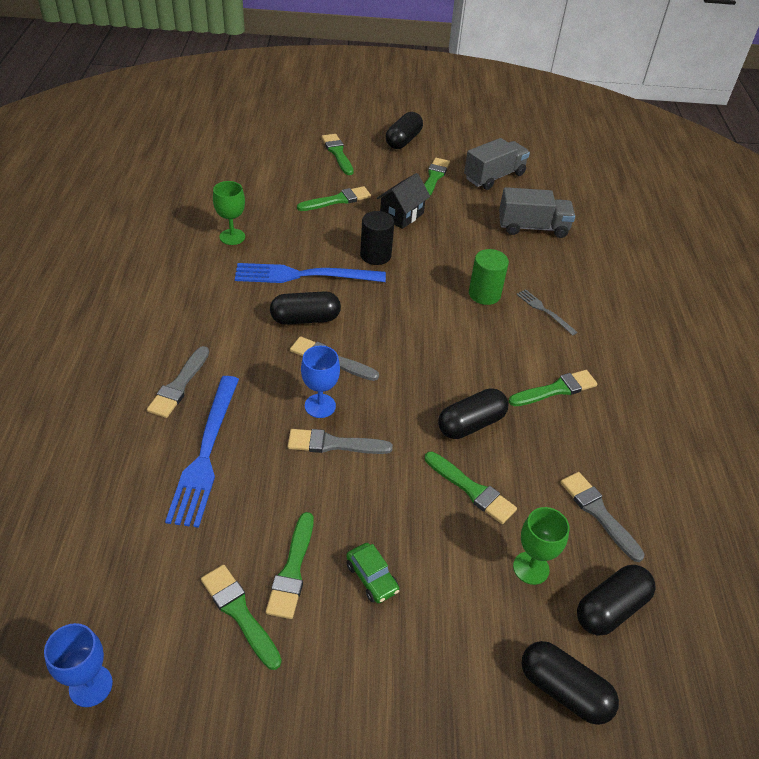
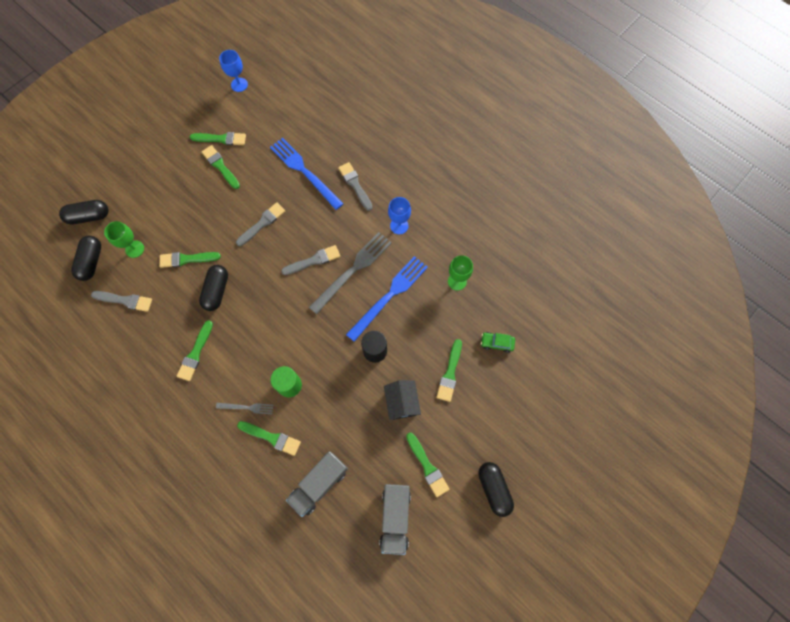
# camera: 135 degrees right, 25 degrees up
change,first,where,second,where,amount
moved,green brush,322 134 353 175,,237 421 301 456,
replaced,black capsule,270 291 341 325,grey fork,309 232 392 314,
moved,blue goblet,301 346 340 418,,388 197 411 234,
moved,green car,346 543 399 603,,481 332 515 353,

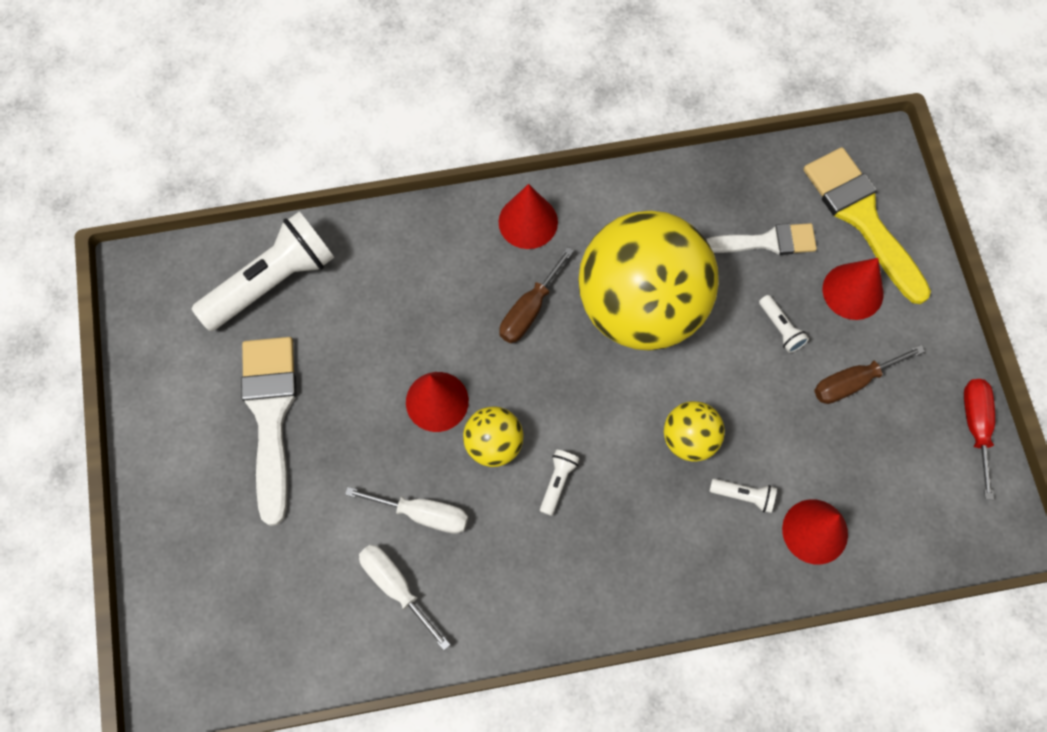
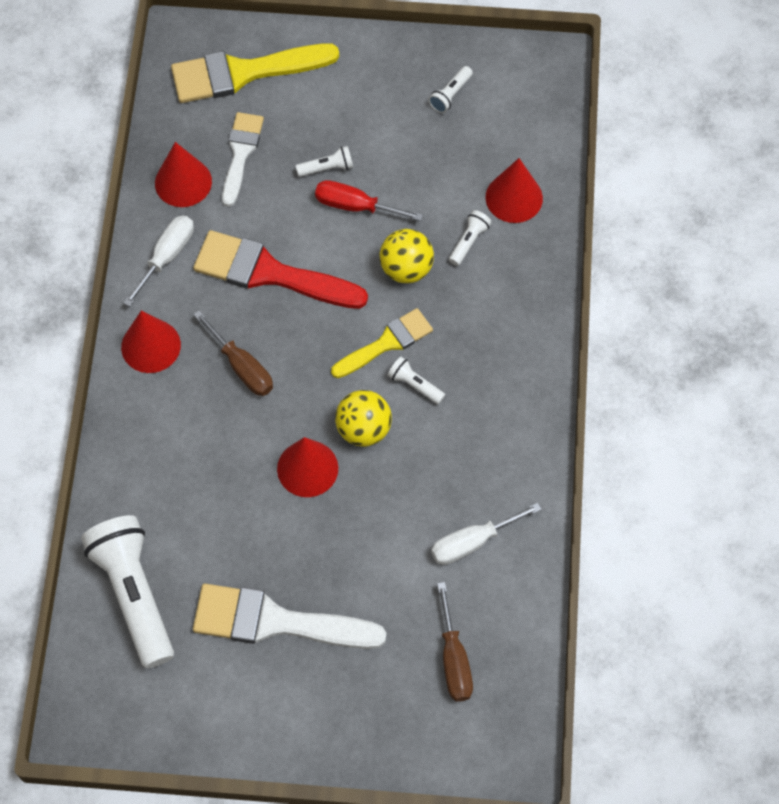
# camera: 75 degrees left, 5 degrees down
change,first,where,second,where,amount
replaced,yellow ball,578 211 719 351,red brush,193 230 368 309,
moved,red cone,823 258 883 320,,155 142 212 207,
moved,brown screwdriver,814 345 925 404,,437 582 473 701,
moved,red screwdriver,964 379 995 500,,315 180 423 221,
moved,white screwdriver,345 487 468 534,,124 215 194 307,
added,,,white flashlight,429 66 473 113,
added,,,yellow brush,331 308 433 378,

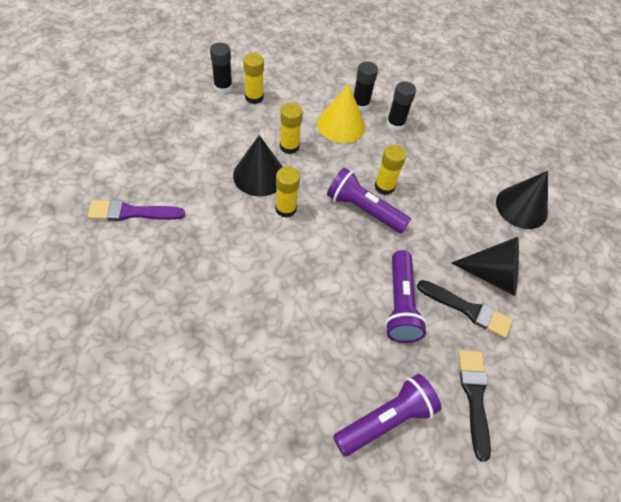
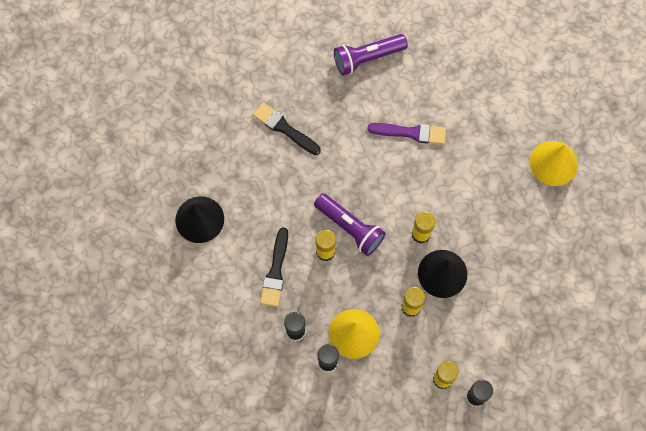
# camera: 165 degrees left, 15 degrees up
change,first,where,second,where,amount
moved,purple brush,88 200 185 221,,367 123 446 145,
removed,black cone,452 237 519 296,,,
removed,purple flashlight,385 250 427 343,,,
moved,black brush,458 350 491 462,,260 227 288 307,
added,,,yellow cone,530 141 578 186,

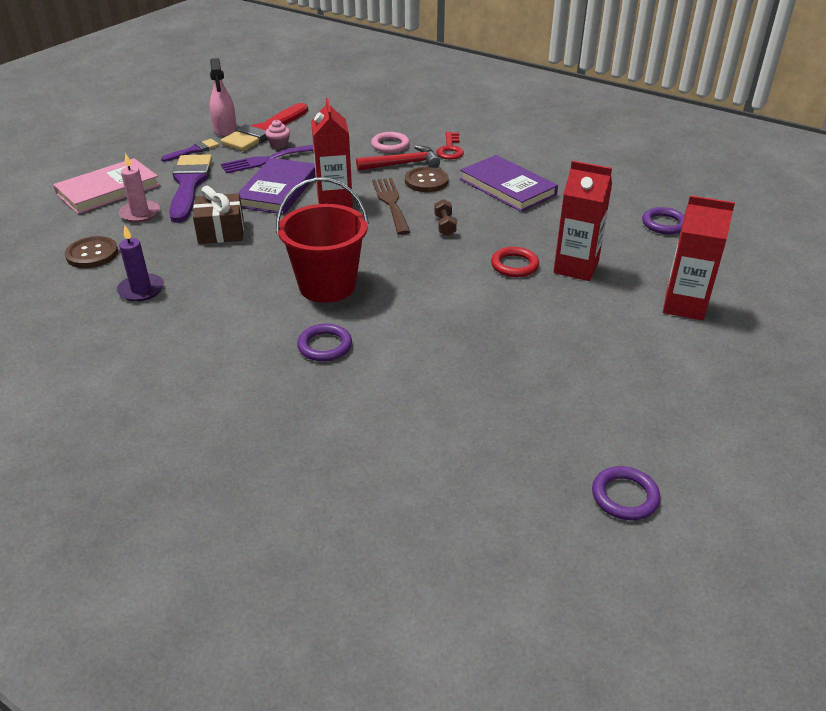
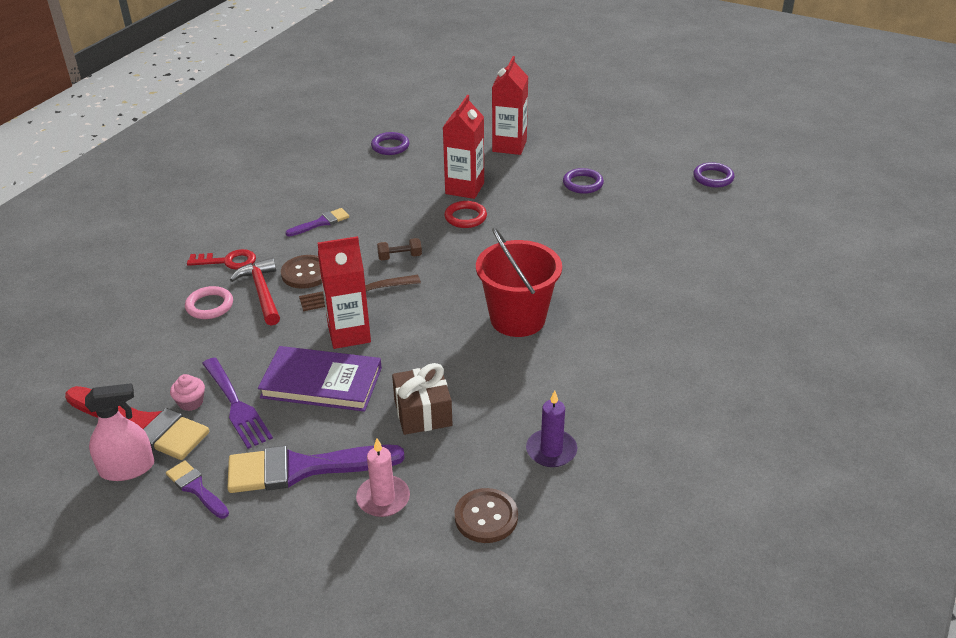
# camera: 95 degrees left, 0 degrees up
change,first,where,second,where,amount
replaced,purple book,460 155 558 212,purple brush,285 208 349 237,
removed,pink book,53 158 160 214,,,
moved,purple ring,297 324 352 362,,563 168 604 194,

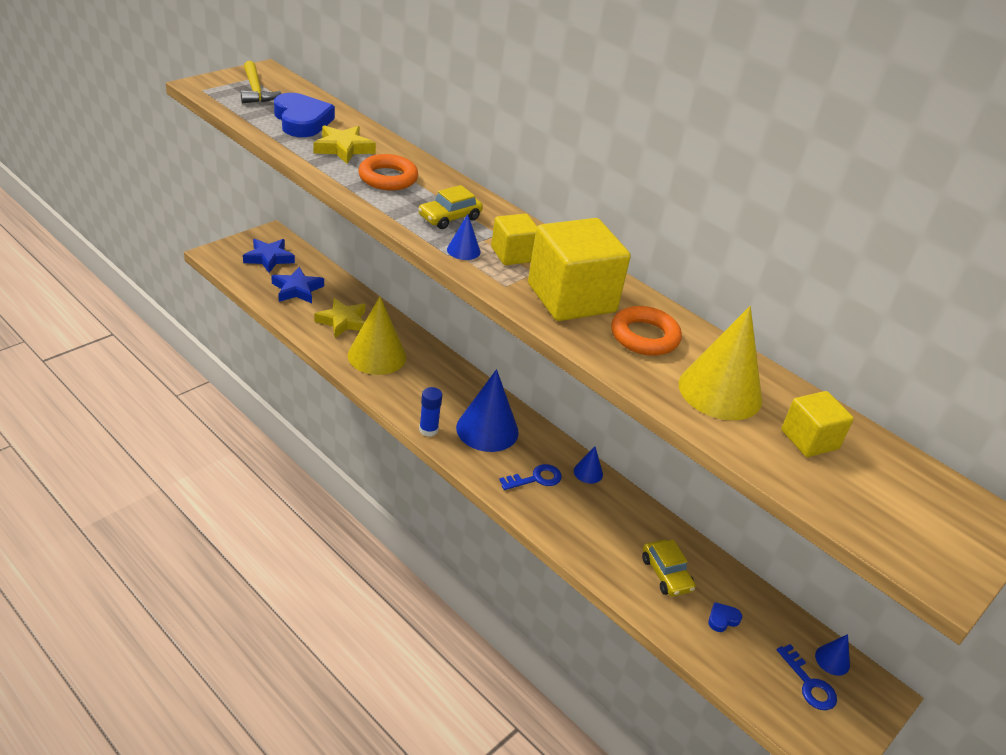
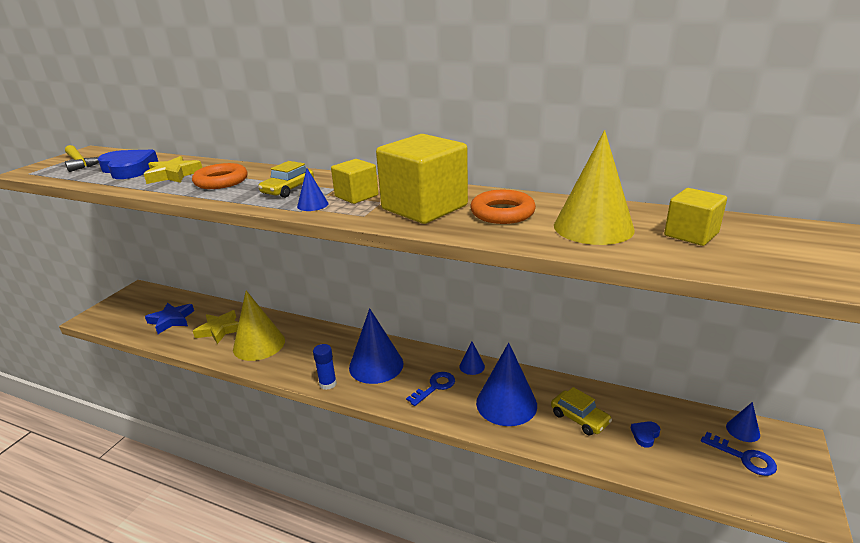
# camera: 15 degrees left, 10 degrees down
change,first,where,second,where,amount
removed,blue star,243 239 295 273,,,
added,,,blue cone,476 343 537 426,

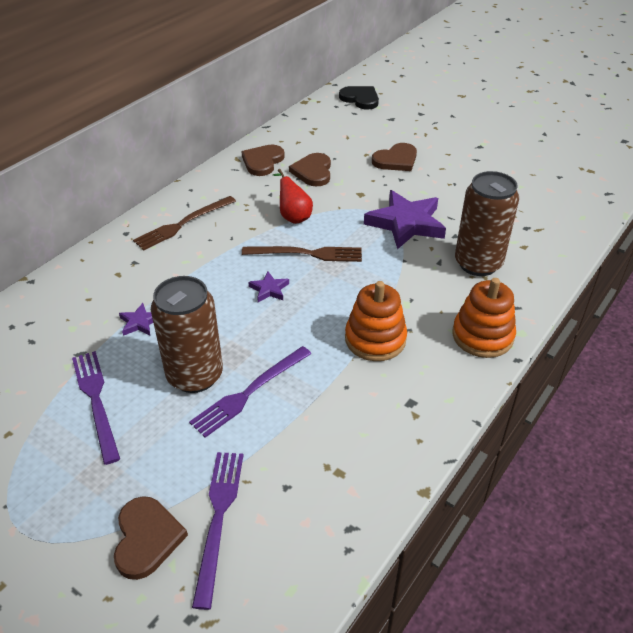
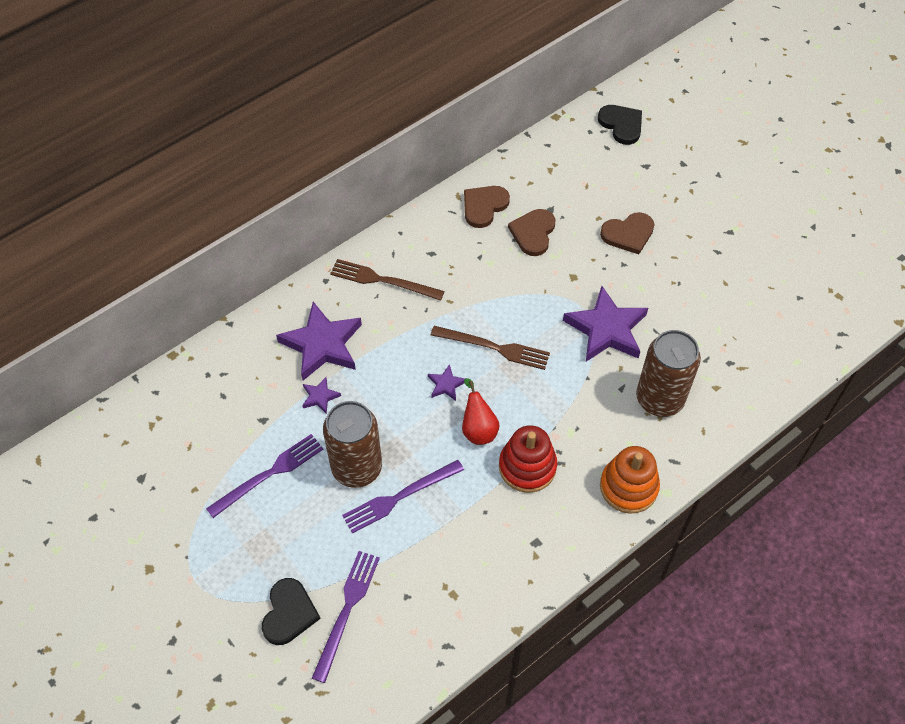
# camera: 15 degrees right, 15 degrees up
change,first,where,second,where,amount
moved,red pear,273 169 313 224,,462 378 500 445,
turned,brown fork,133 196 236 250,,330 259 444 301,45 degrees clockwise
recoloured,orange stacking toy,345 281 407 361,red stacking toy,499 425 557 493,
turned,purple fork,72 351 120 465,,206 434 324 518,60 degrees clockwise
recoloured,brown heart,114 496 188 580,black heart,262 578 321 645,
added,,,purple star,276 302 362 381,

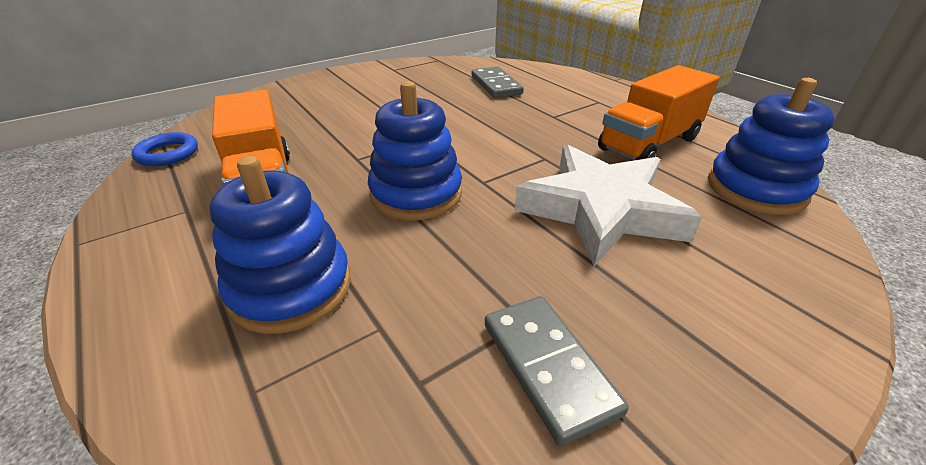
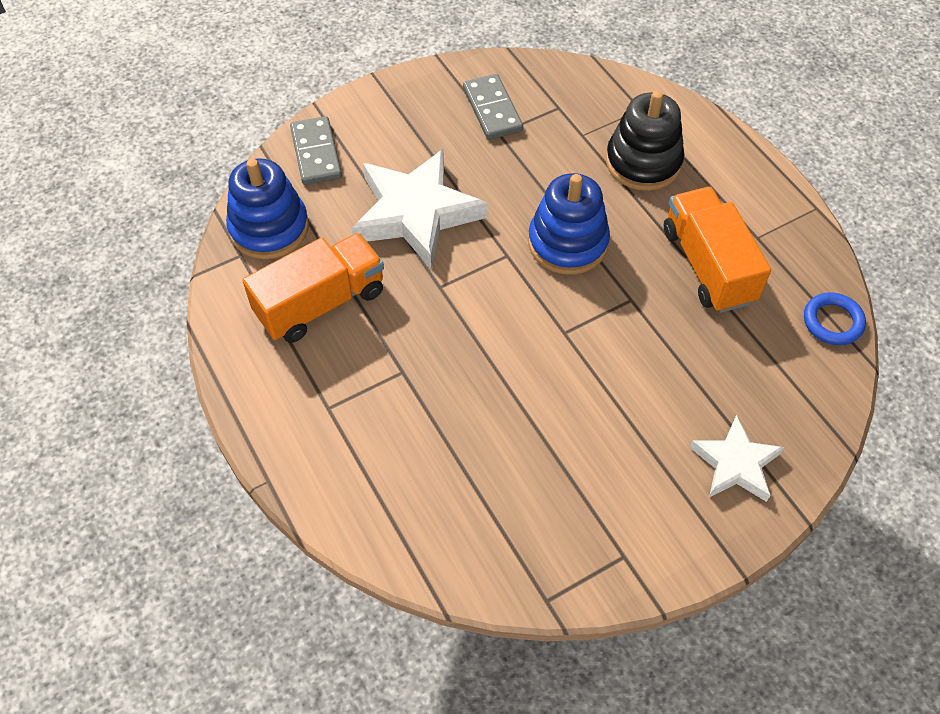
# camera: 175 degrees left, 20 degrees up
change,first,where,second,where,amount
moved,grey domino,472 66 524 98,,290 116 342 185,
recoloured,blue stacking toy,209 156 351 334,black stacking toy,606 91 684 191,
added,,,white star,690 415 784 502,

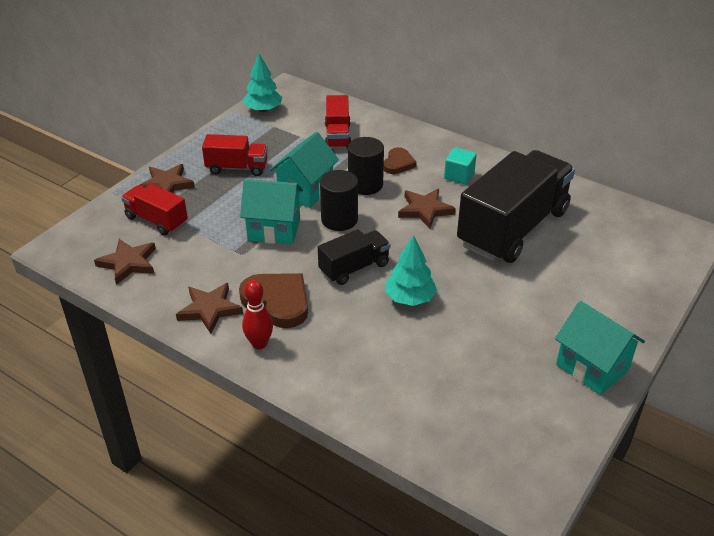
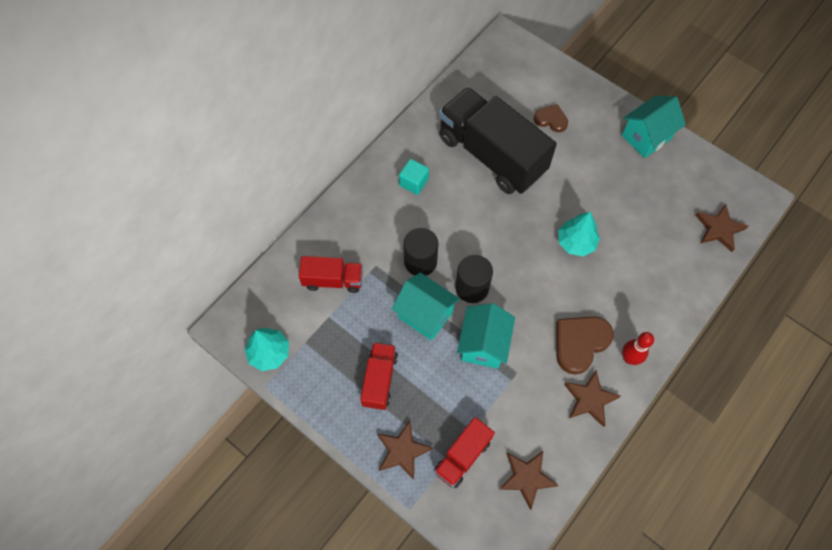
# camera: 85 degrees left, 25 degrees up
change,first,where,second,where,amount
moved,brown heart,384 147 417 174,,534 104 568 132,
moved,brown star,398 189 456 229,,695 204 748 252,
removed,black truck,318 229 390 285,,,

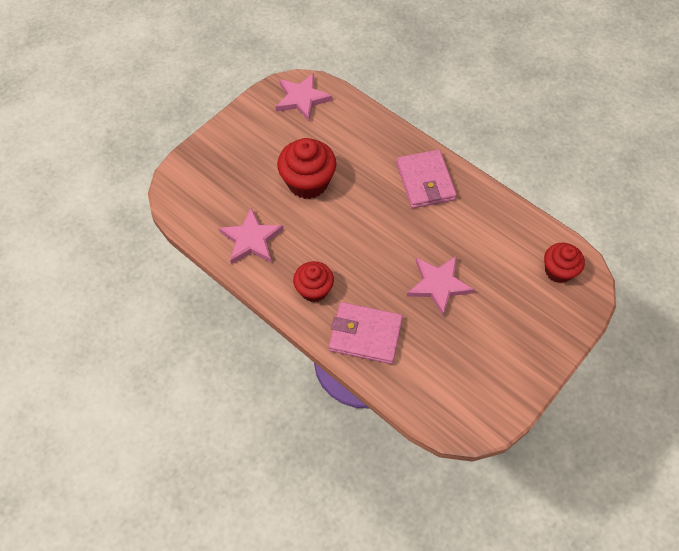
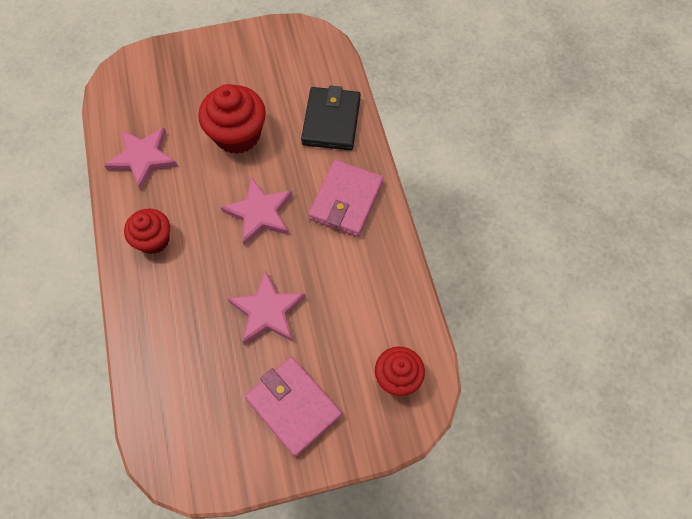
# camera: 35 degrees right, 5 degrees up
change,first,where,second,where,amount
moved,pink star,276 73 332 121,,220 177 293 245,
moved,pink wallet,329 302 403 364,,245 357 342 457,
added,,,black wallet,301 85 361 151,

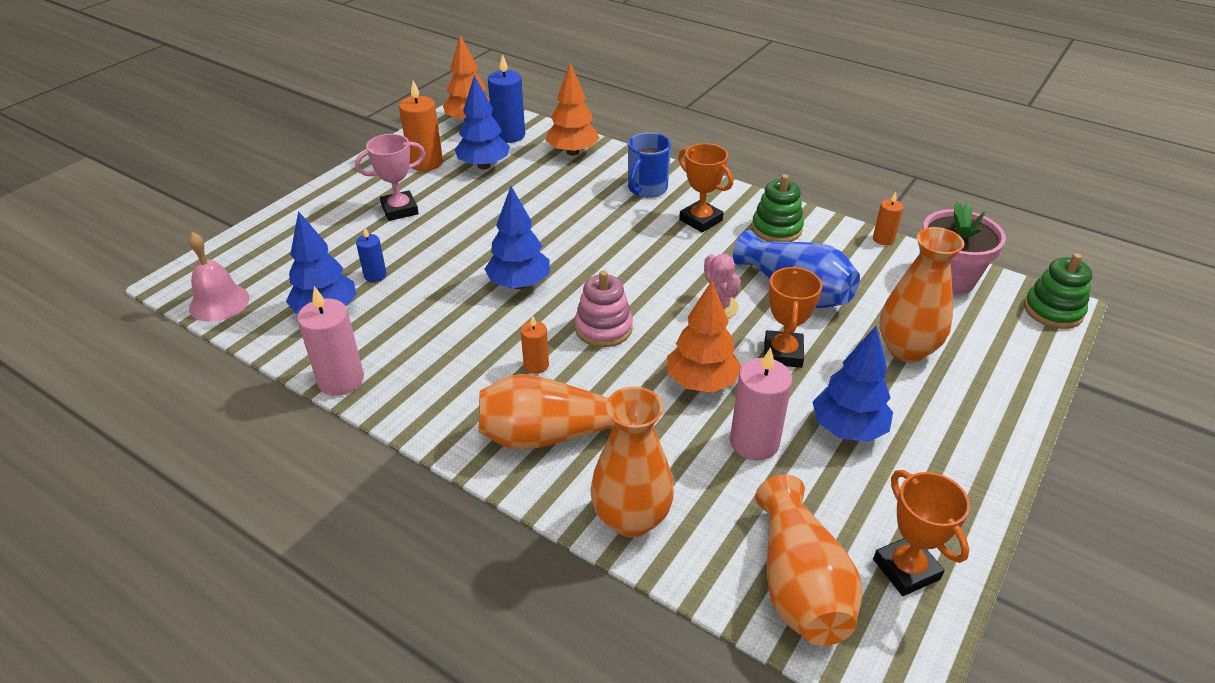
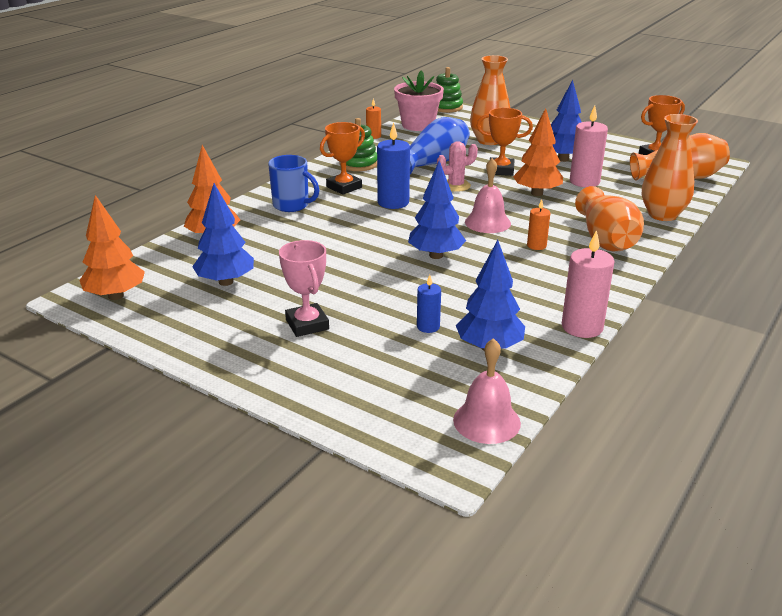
# camera: 90 degrees left, 10 degrees down
change,first,where,second,where,amount
moved,blue candle,488 54 525 143,,377 123 410 209,
removed,orange candle,399 81 443 171,,,
replaced,pink stacking toy,575 270 633 347,pink bell,465 158 511 233,

